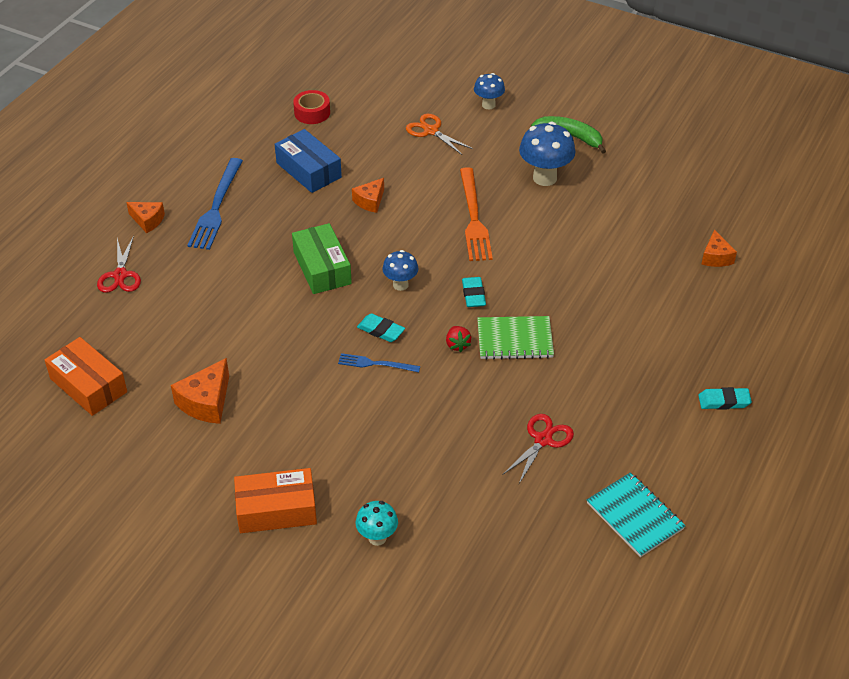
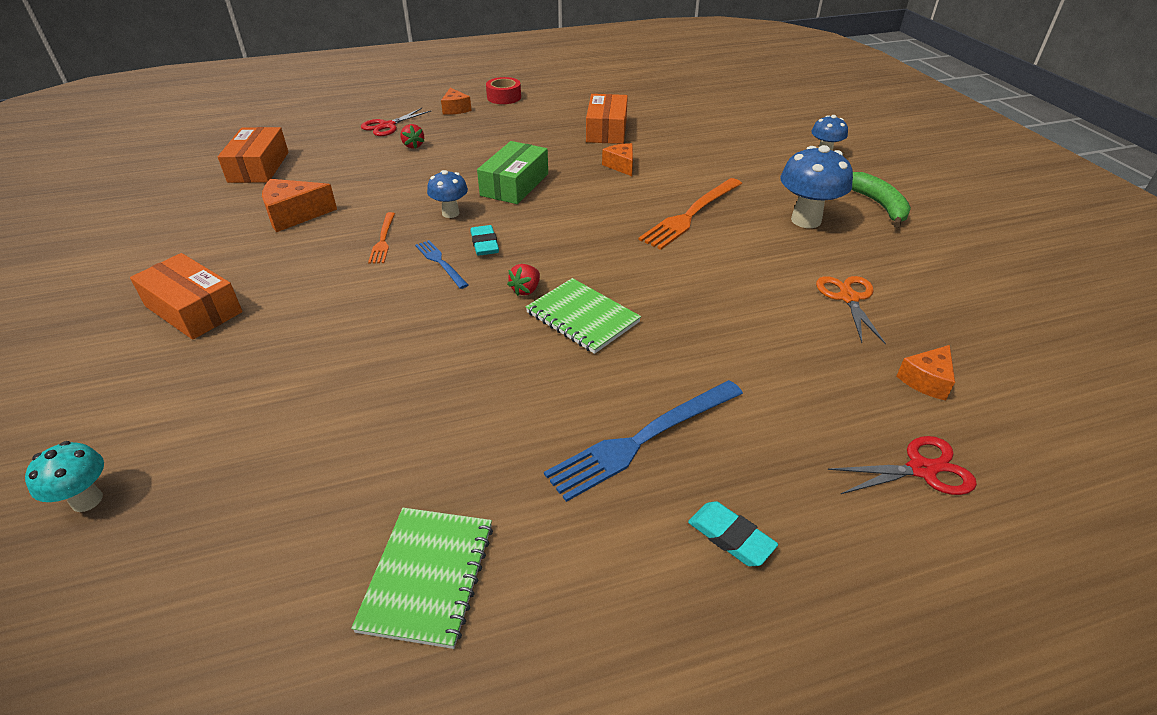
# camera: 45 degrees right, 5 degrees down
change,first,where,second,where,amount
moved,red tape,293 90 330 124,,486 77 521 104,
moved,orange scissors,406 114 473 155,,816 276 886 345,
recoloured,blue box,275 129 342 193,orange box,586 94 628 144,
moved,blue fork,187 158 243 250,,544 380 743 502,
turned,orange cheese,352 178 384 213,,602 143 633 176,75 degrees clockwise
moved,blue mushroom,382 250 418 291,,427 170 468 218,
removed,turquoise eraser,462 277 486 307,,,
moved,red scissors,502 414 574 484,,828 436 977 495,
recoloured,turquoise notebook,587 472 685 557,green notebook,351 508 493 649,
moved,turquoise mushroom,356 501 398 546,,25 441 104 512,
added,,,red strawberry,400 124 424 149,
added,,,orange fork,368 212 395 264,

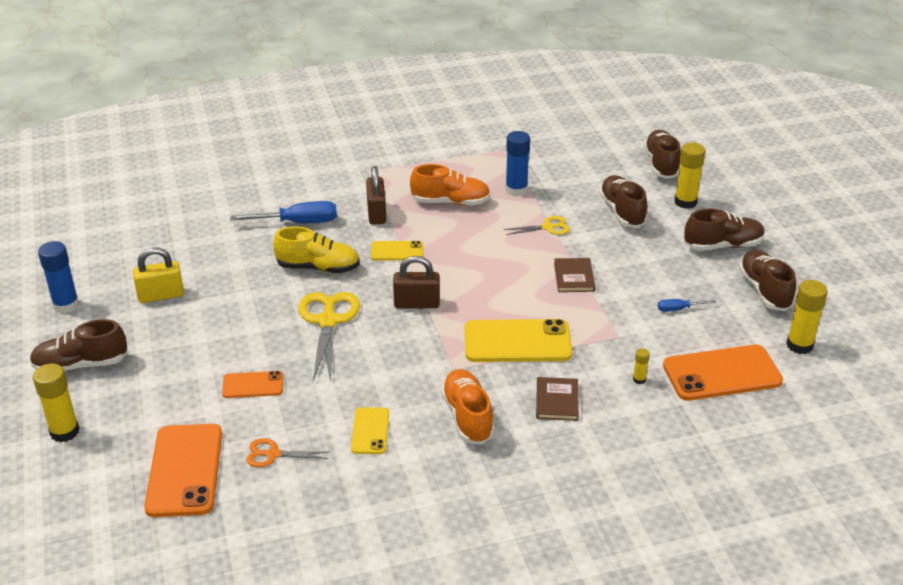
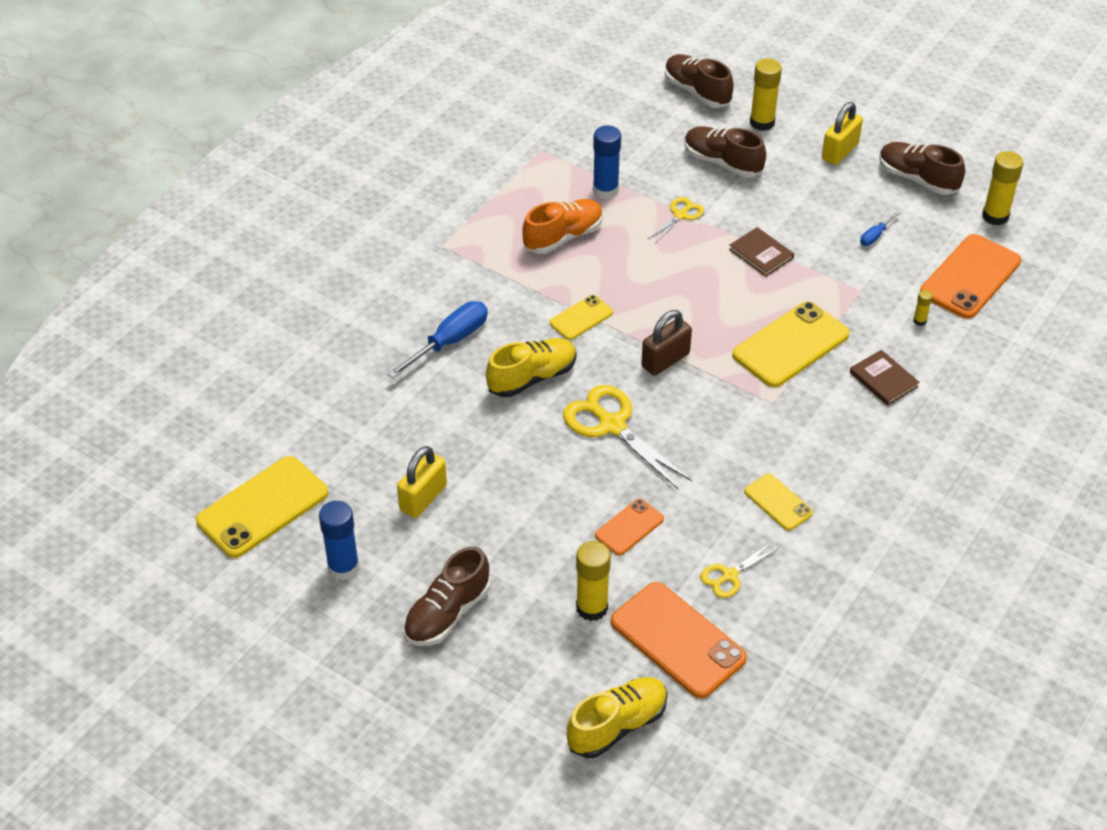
# camera: 40 degrees left, 10 degrees up
change,first,where,second,where,amount
removed,brown padlock,366 166 386 225,,,
replaced,brown shoe,684 208 765 251,yellow padlock,822 102 863 165,
moved,yellow glue stick,33 363 79 442,,576 541 611 621,
removed,orange shoe,441 369 495 445,,,
recoloured,orange scissors,246 438 329 467,yellow scissors,700 542 779 598,
added,,,yellow phone,196 456 328 558,
added,,,yellow shoe,567 677 668 758,

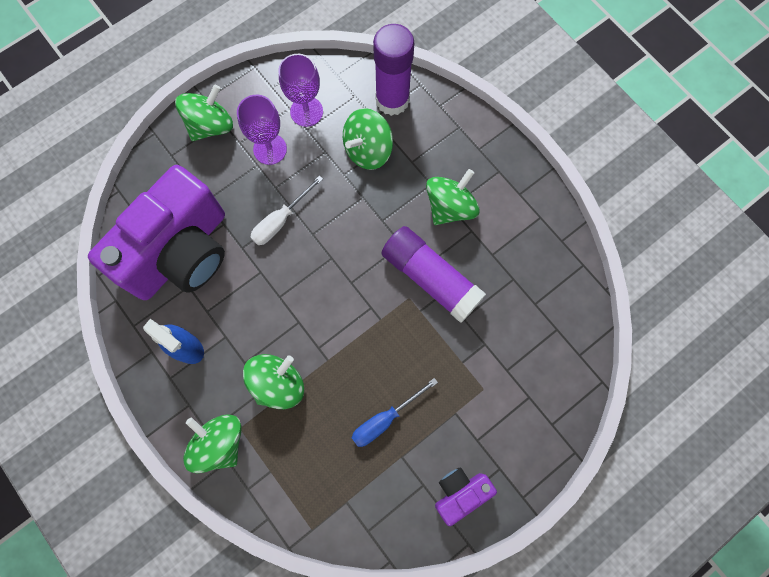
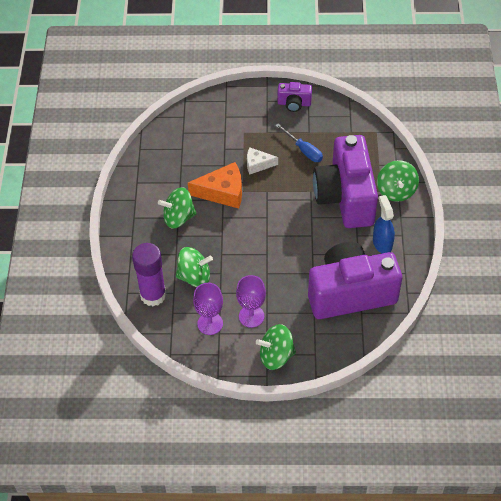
# camera: 140 degrees left, 20 degrees down
change,first,where,second,where,amount
removed,white screwdriver,250 175 323 245,,,
replaced,purple glue stick,382 226 486 323,orange cheese,188 162 242 209,
replaced,green spinning top,243 354 304 409,purple camera,313 135 378 228,
turned,blue screwdriver,352 378 438 447,,275 124 323 162,45 degrees clockwise
added,,,white cheese,247 148 278 175,

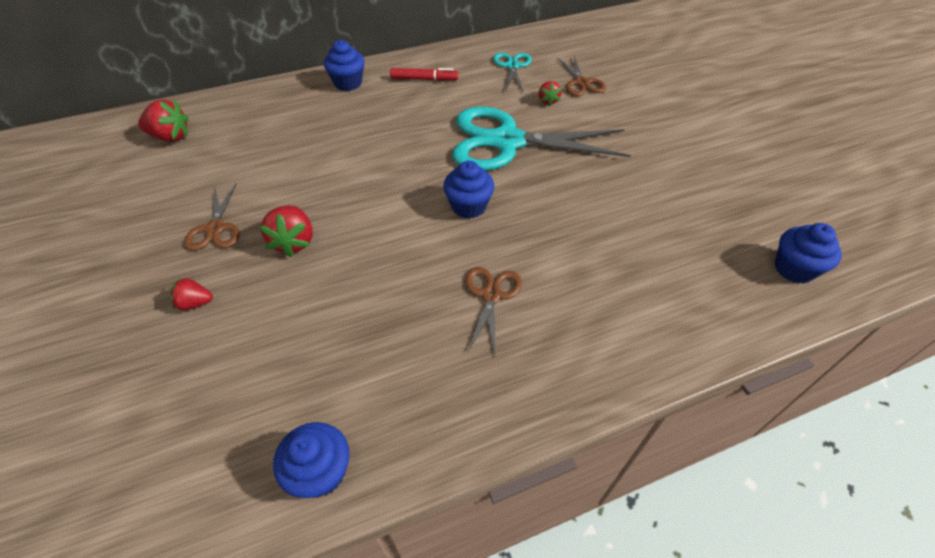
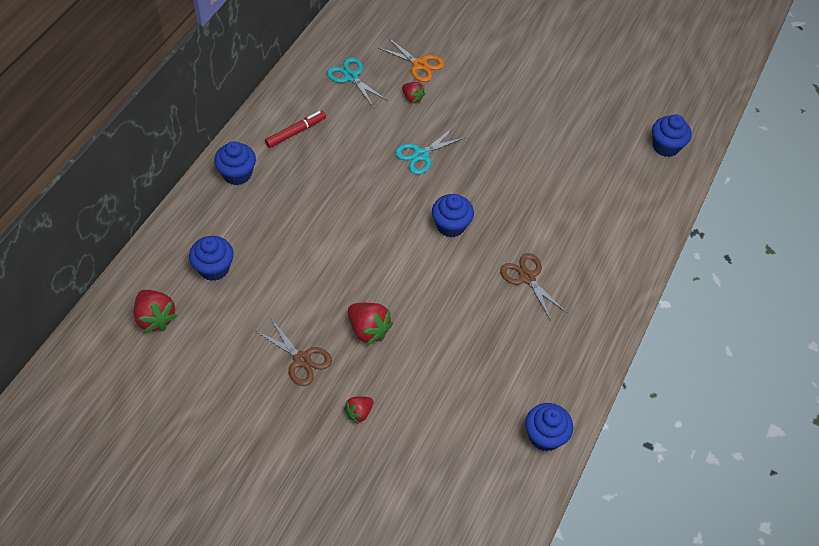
# camera: 45 degrees left, 5 degrees up
change,first,where,second,where,amount
recoloured,brown scissors,557 56 606 96,orange scissors,379 38 445 82,
turned,red strawberry,138 99 189 142,,134 290 178 333,90 degrees clockwise
resized,turquoise scissors,452 107 631 171,,395 127 466 174,x0.46
added,,,blue cupcake,189 236 234 281,

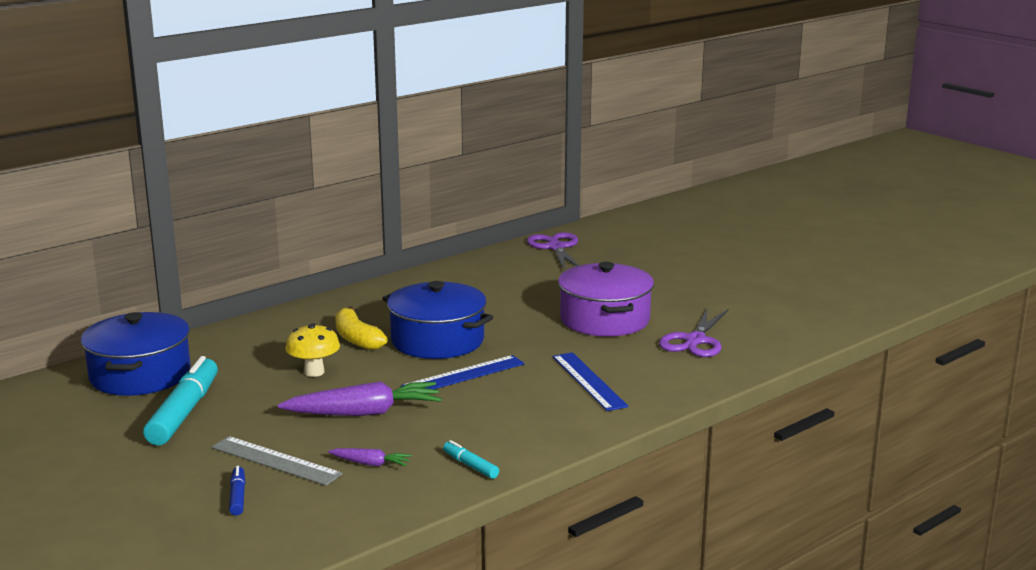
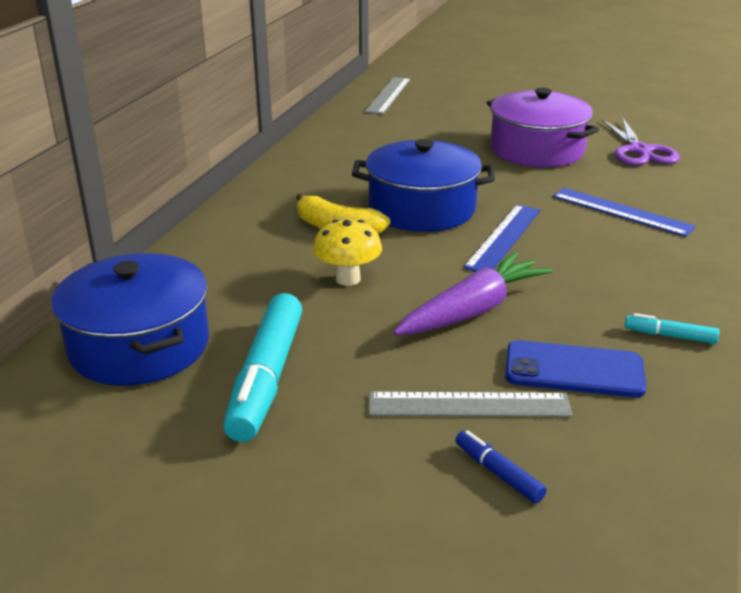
# camera: 30 degrees left, 10 degrees up
change,first,where,second,where,amount
replaced,purple scissors,527 232 579 269,grey ruler,364 77 411 114,
turned,turquoise marker,143 356 218 445,,223 293 302 442,150 degrees counterclockwise
replaced,purple carrot,328 448 412 466,blue phone,505 340 646 398,

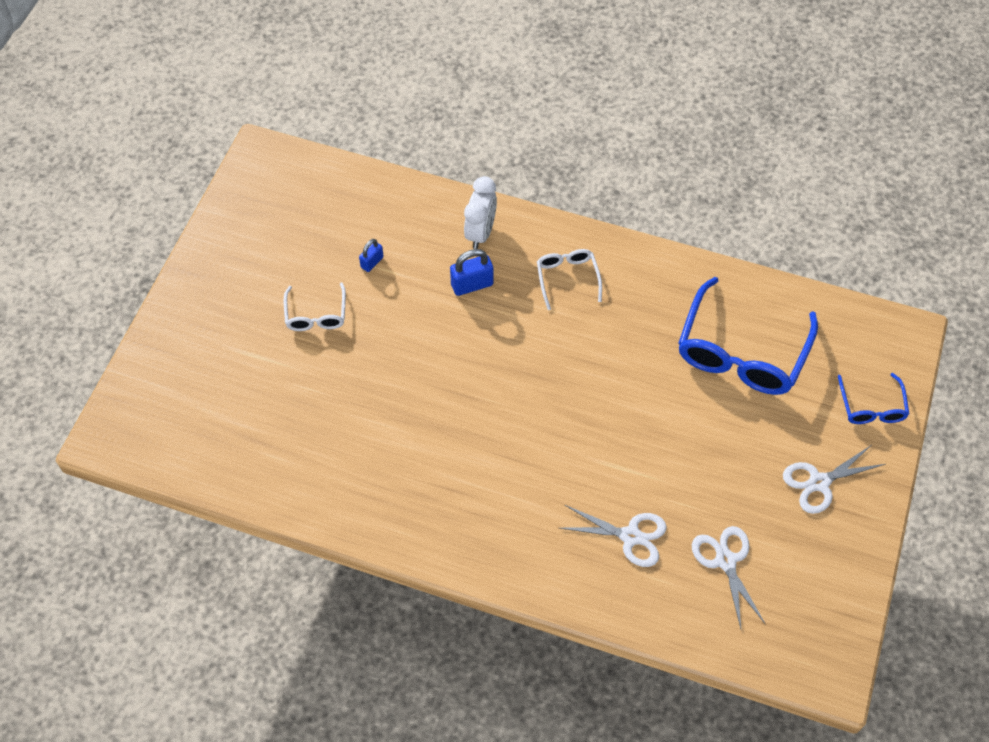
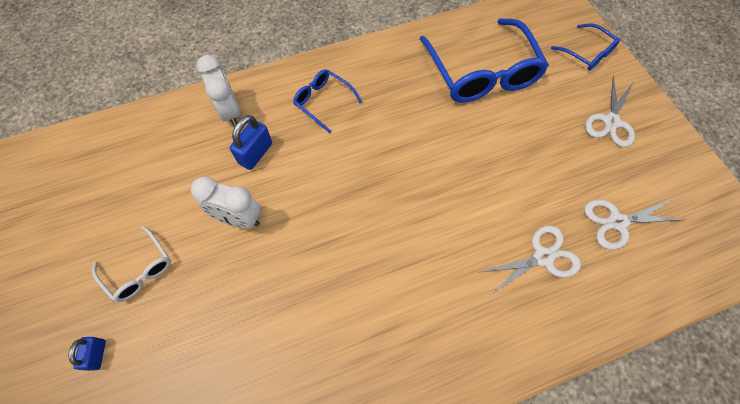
# camera: 40 degrees left, 5 degrees up
change,first,where,second,where,amount
moved,blue padlock,359 239 384 272,,68 337 106 371,
recoloured,white glasses,537 249 602 310,blue glasses,293 69 362 133,
turned,white scissors,692 526 765 629,,584 200 686 250,45 degrees counterclockwise
added,,,white clock,191 177 261 228,

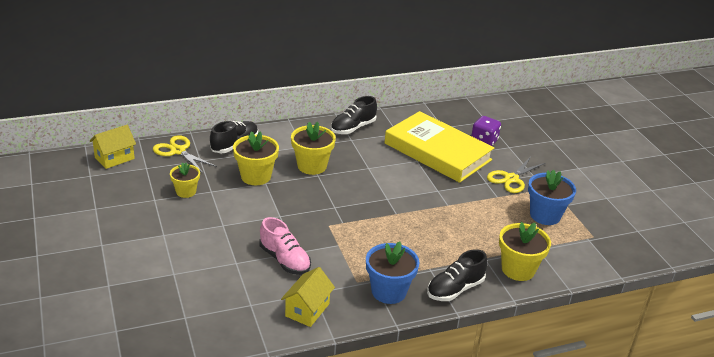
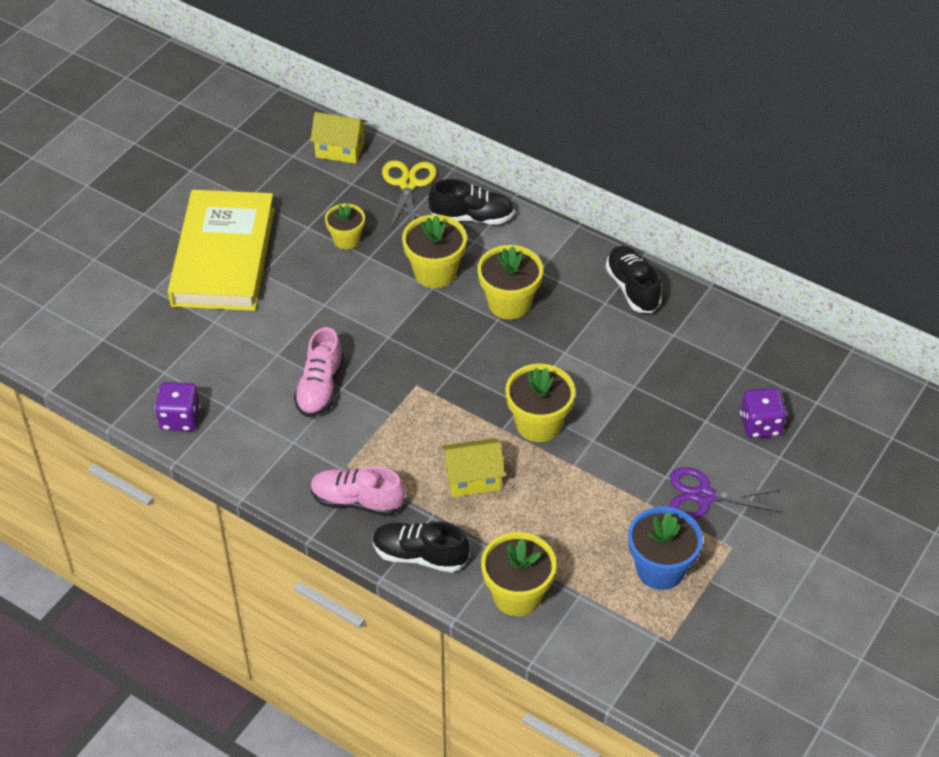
# camera: 55 degrees right, 15 degrees up
change,first,where,second,where,amount
turned,black shoe,331 96 377 134,,606 246 662 313,60 degrees clockwise
moved,yellow book,385 111 494 183,,168 190 275 311,
recoloured,yellow scissors,487 157 545 193,purple scissors,669 467 782 519,
replaced,blue flower pot,366 242 420 304,pink shoe,310 466 405 516,
moved,yellow house,281 267 335 327,,442 438 505 497,
added,,,yellow flower pot,505 364 575 442,
added,,,purple dice,155 382 201 431,

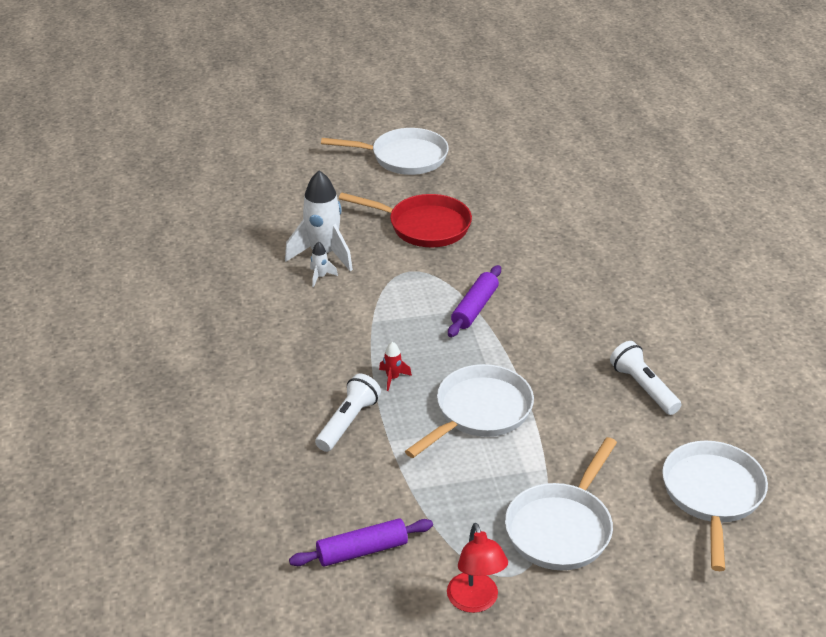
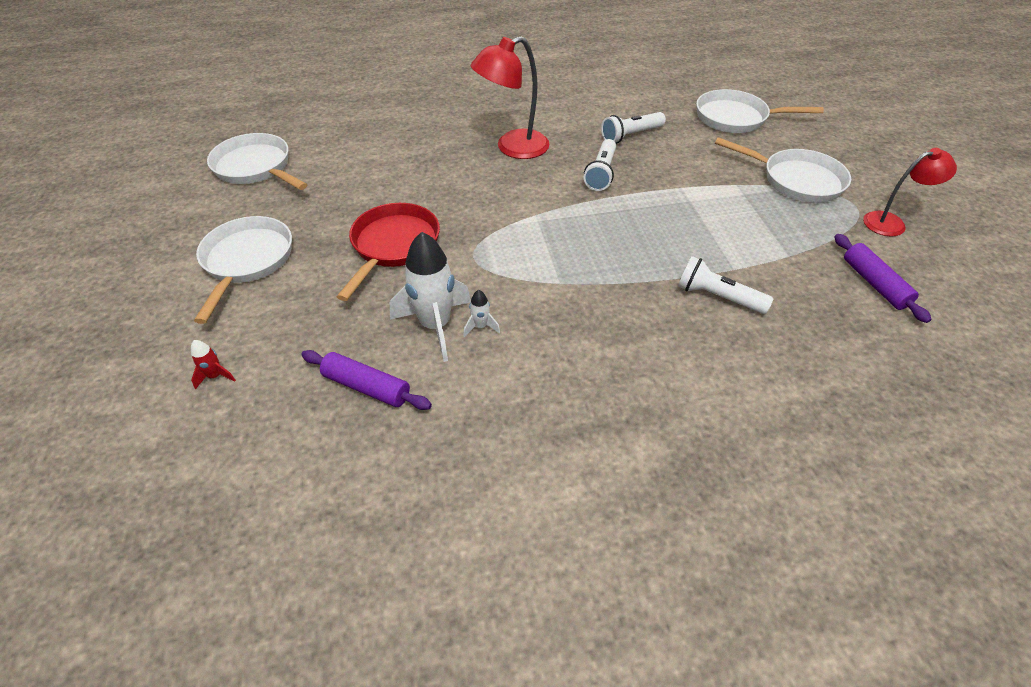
# camera: 90 degrees left, 10 degrees up
change,first,where,second,where,amount
moved,purple rolling pin,448 265 501 337,,301 350 432 410,
moved,red rocket,379 342 412 391,,191 340 236 389,
moved,white pan,405 364 534 458,,207 133 308 190,
added,,,red lamp,471 36 550 159,
added,,,white flashlight,584 139 616 191,

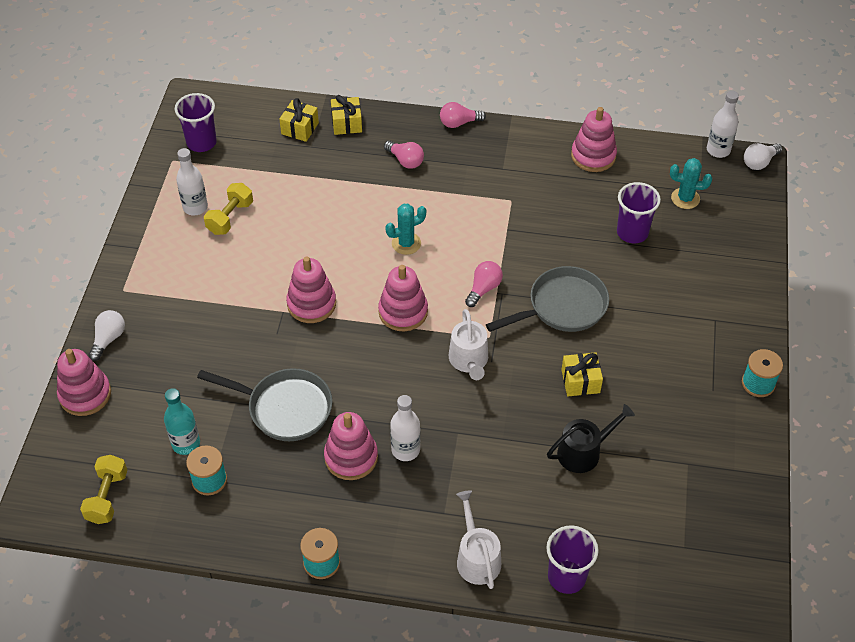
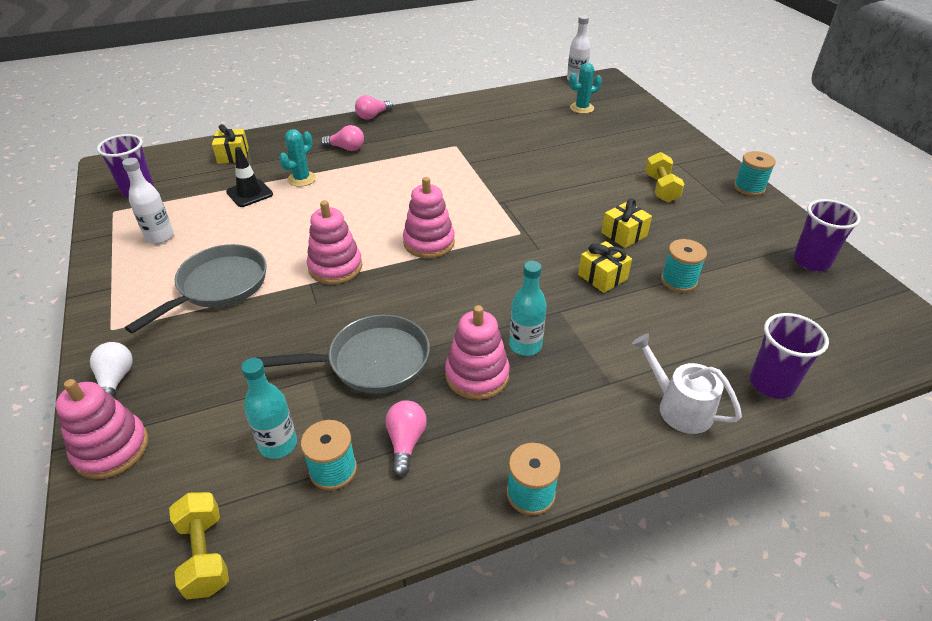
# camera: 30 degrees left, 10 degrees down
change,first,where,second,where,amount
moved,yellow gift,331 95 362 135,,578 241 632 293,
removed,pink stacking toy,571 107 617 172,,,
removed,white light bulb,744 143 782 170,,,
moved,purple cup,617 182 661 243,,793 199 861 271,
moved,yellow dumbbell,204 183 253 235,,645 152 684 202,
moved,turquoise cactus,385 203 426 255,,279 129 316 187,
moved,pink light bulb,465 261 503 307,,385 400 427 477,
moved,grey pan,486 266 609 332,,125 244 266 334,
removed,white watering can,449 309 488 380,,,
recoloured,white bottle,390 395 420 461,turquoise bottle,509 261 547 356,
replaced,black watering can,547 404 635 473,turquoise spool,661 239 707 292,
added,,,black traffic cone,226 147 273 207,

